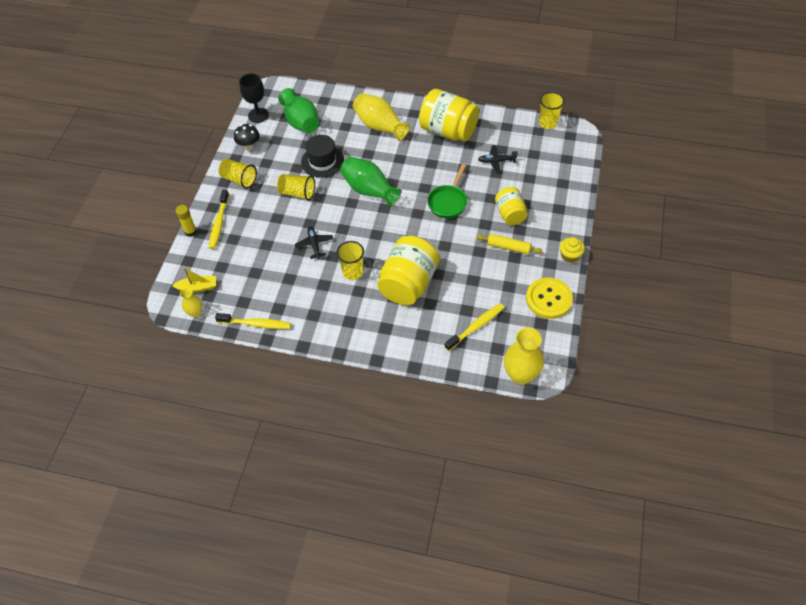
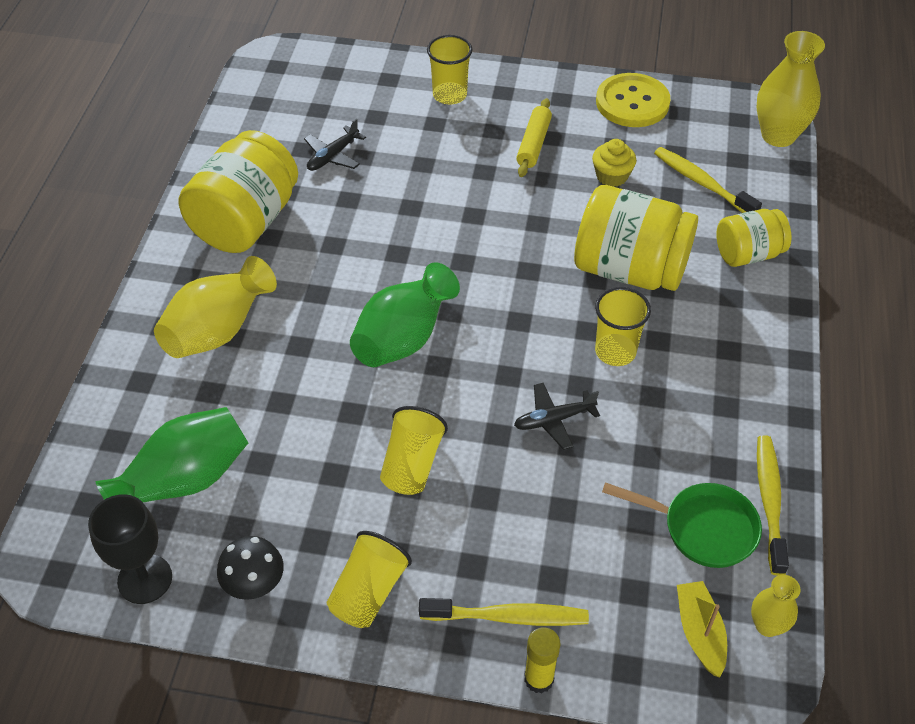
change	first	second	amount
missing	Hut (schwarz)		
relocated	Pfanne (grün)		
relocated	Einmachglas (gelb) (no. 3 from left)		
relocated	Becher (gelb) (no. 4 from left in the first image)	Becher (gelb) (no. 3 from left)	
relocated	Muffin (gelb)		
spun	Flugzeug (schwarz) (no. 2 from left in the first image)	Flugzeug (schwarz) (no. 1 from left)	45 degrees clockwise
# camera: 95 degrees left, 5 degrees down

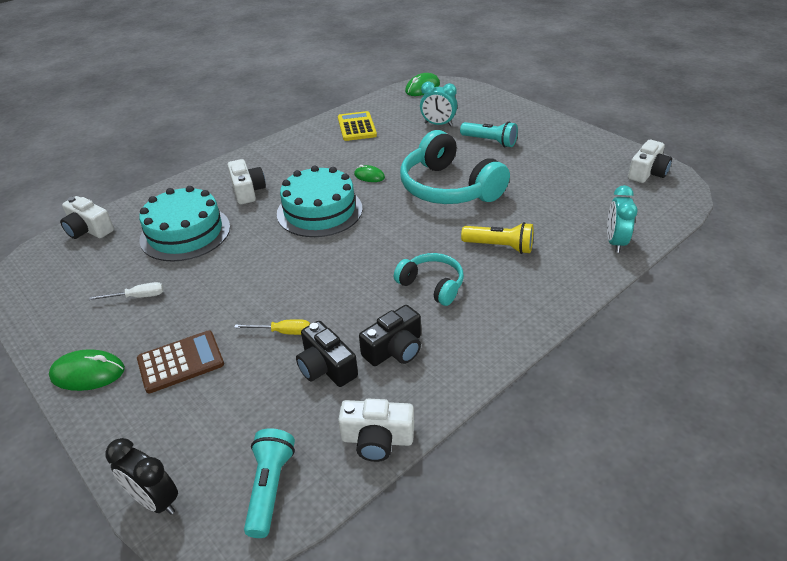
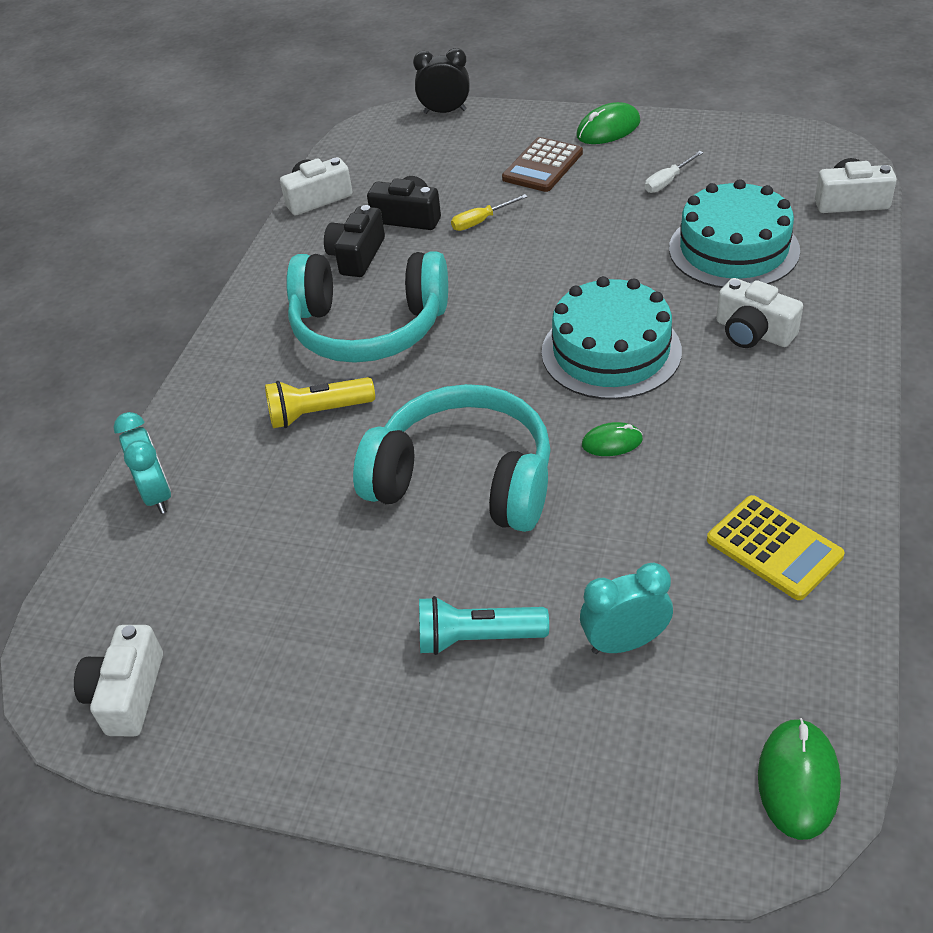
change	first	second	amount
missing	Taschenlampe (türkis) (no. 1 from left)		
size	Kopfhörer (türkis) (no. 1 from left)		x1.86
# camera: 150 degrees right, 5 degrees up

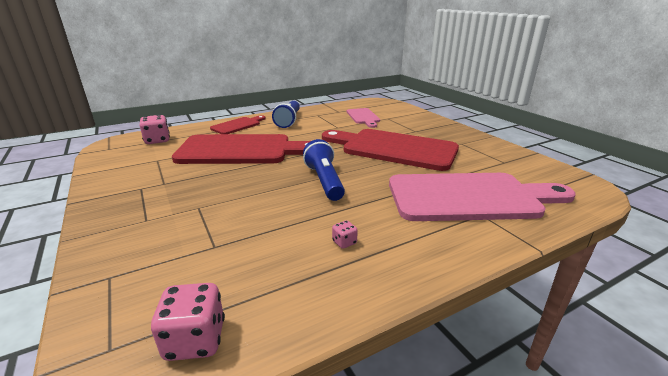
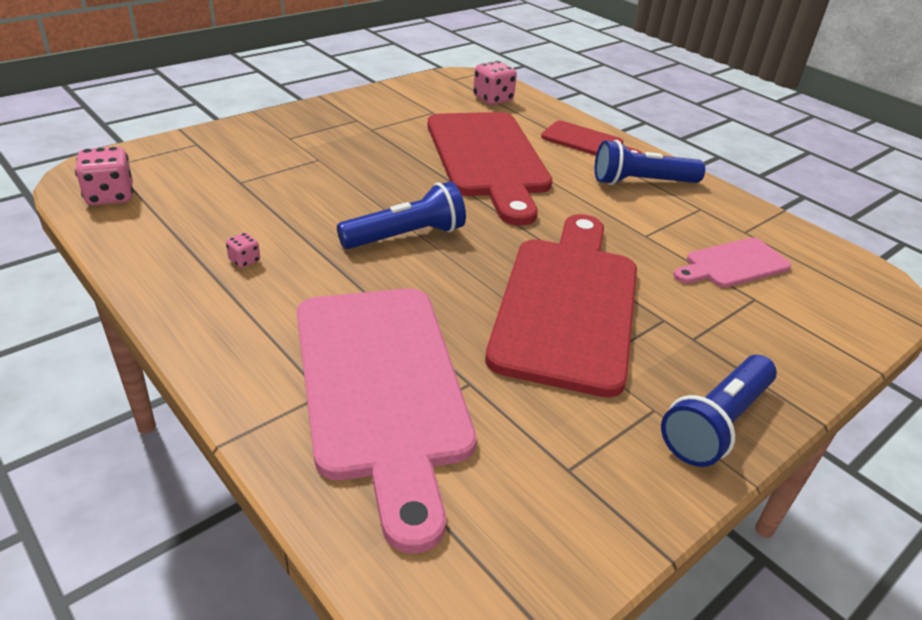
change	first	second	amount
appeared		Taschenlampe (blau) (no. 3 from left)	
# camera: 75 degrees right, 10 degrees up

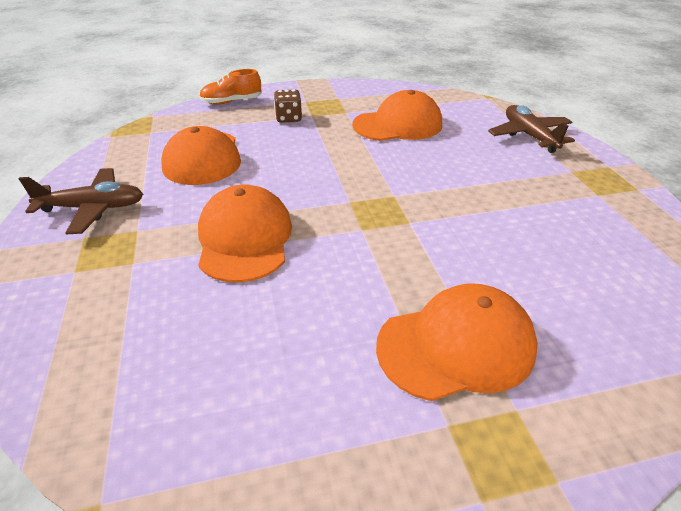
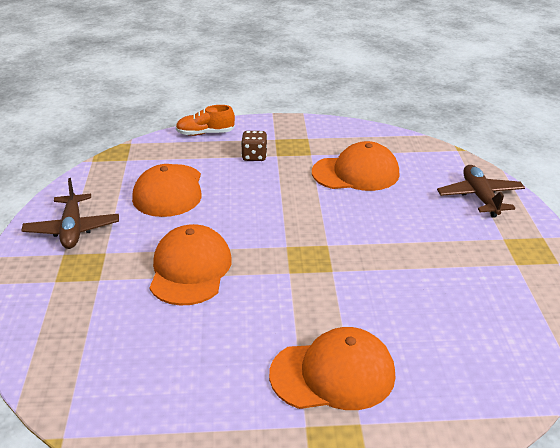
change	first	second	amount
spun	Flugzeug (braun) (no. 1 from left)		75 degrees clockwise
# camera: 10 degrees right, 5 degrees down

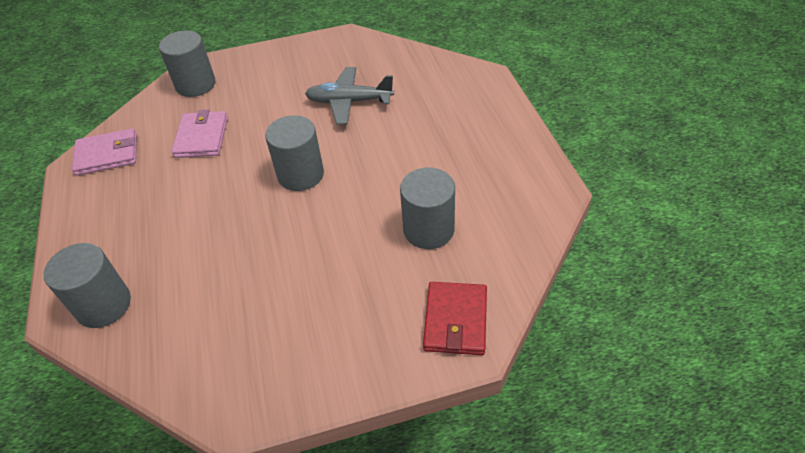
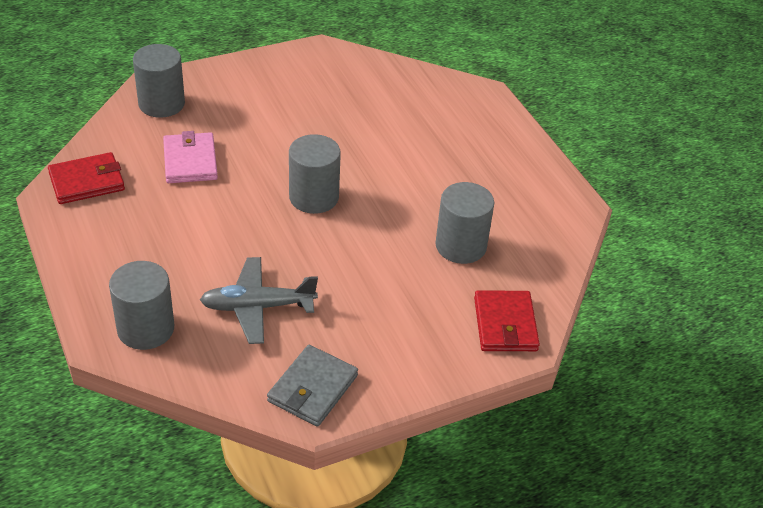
change	first	second	amount
appeared		Geldbörse (grau)	
relocated	Flugzeug (grau)		
colour	Geldbörse (rosa) (no. 1 from left)	Geldbörse (rot) (no. 1 from left)	
# camera: 15 degrees left, 5 degrees down

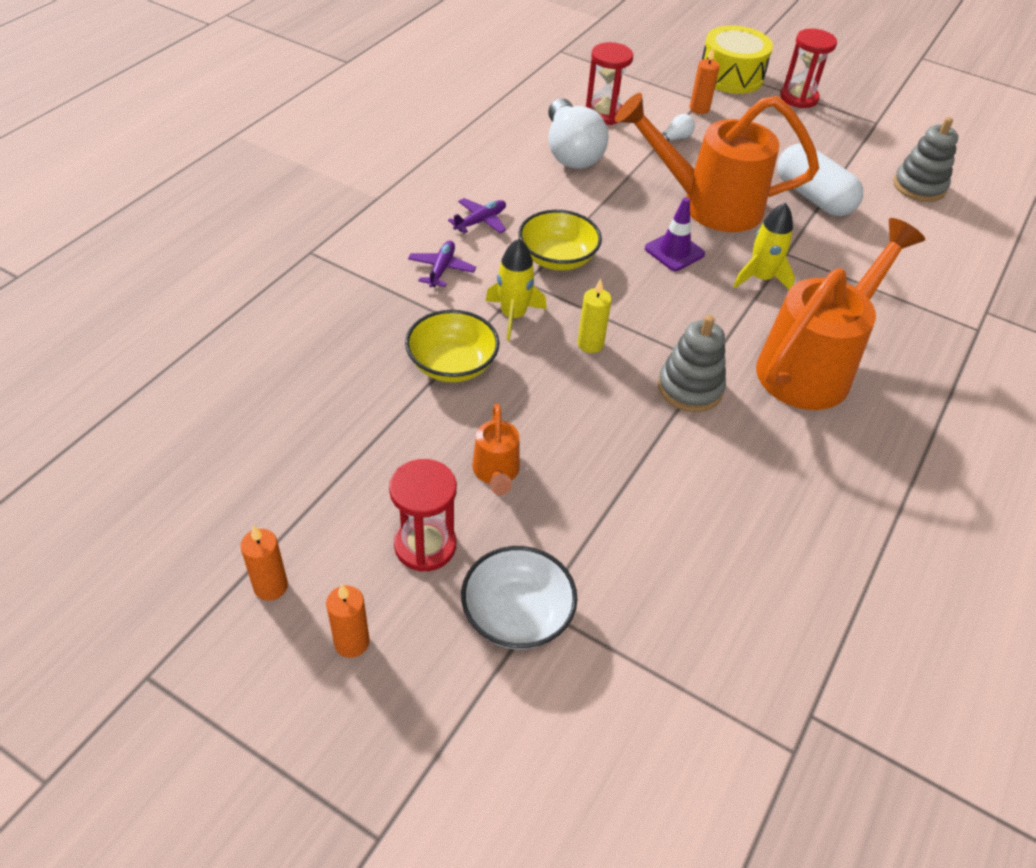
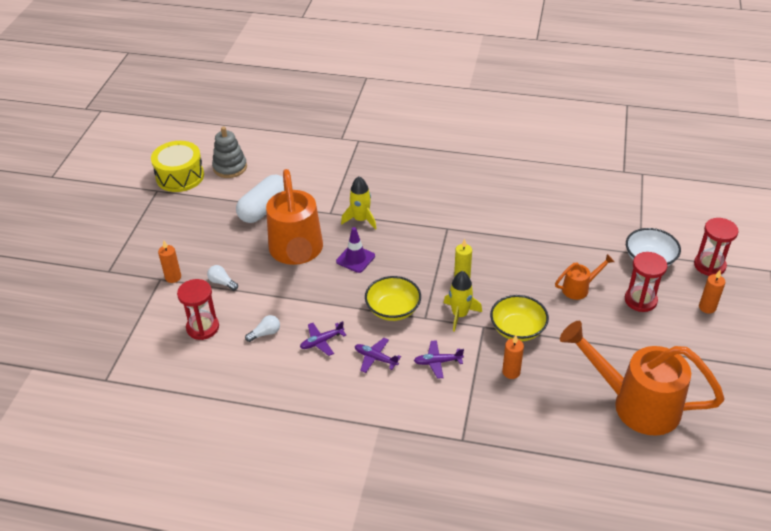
change	first	second	amount
missing	Stapelspielzeug (grau) (no. 1 from left)		
appeared		Flugzeug (lila) (no. 1 from left)	
relocated	Kerze (orange) (no. 1 from left in the first image)	Kerze (orange) (no. 2 from left)	
relocated	Trommel (gelb)		
relocated	Gießkanne (orange) (no. 3 from left)		
relocated	Sanduhr (rot) (no. 3 from left)		
size	Glühbirne (weiß) (no. 1 from left in the first image)	Glühbirne (weiß) (no. 2 from left)	x0.42
# camera: 105 degrees left, 5 degrees down

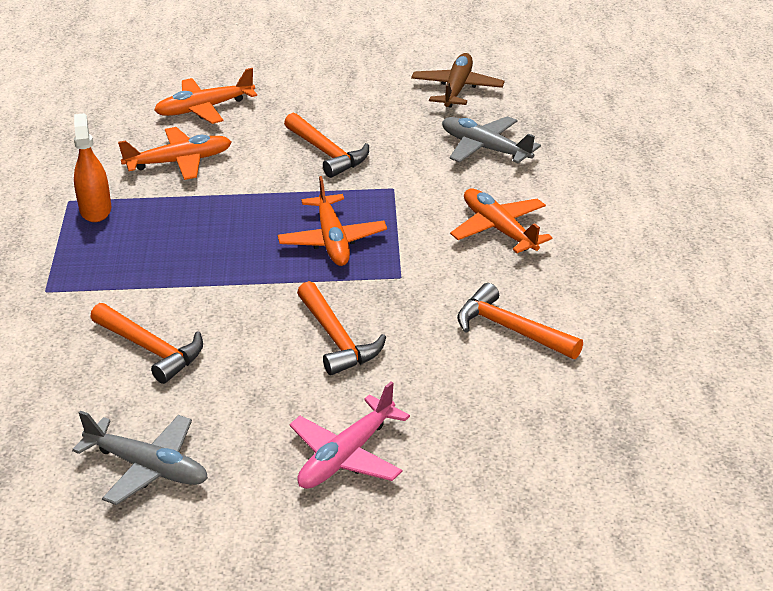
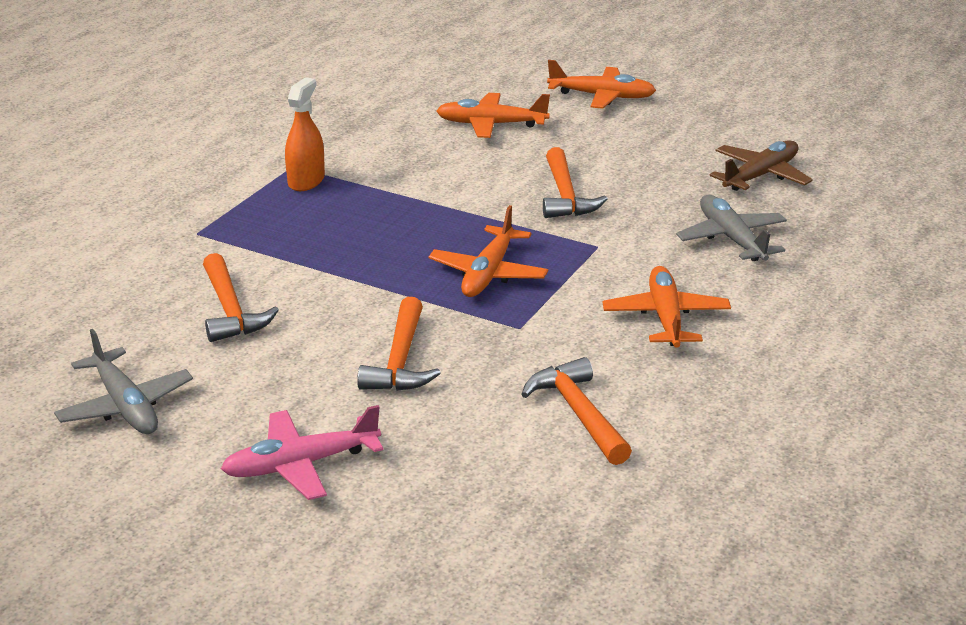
change	first	second	amount
relocated	Flugzeug (orange) (no. 1 from left in the first image)	Flugzeug (orange) (no. 3 from left)	
# camera: 30 degrees right, 5 degrees down

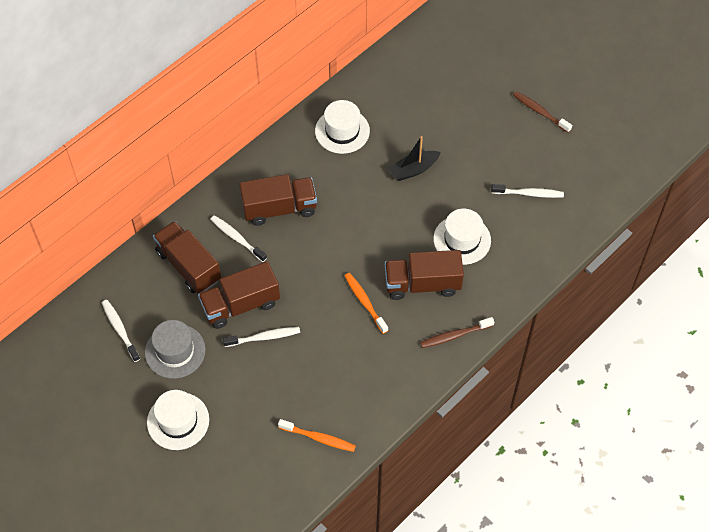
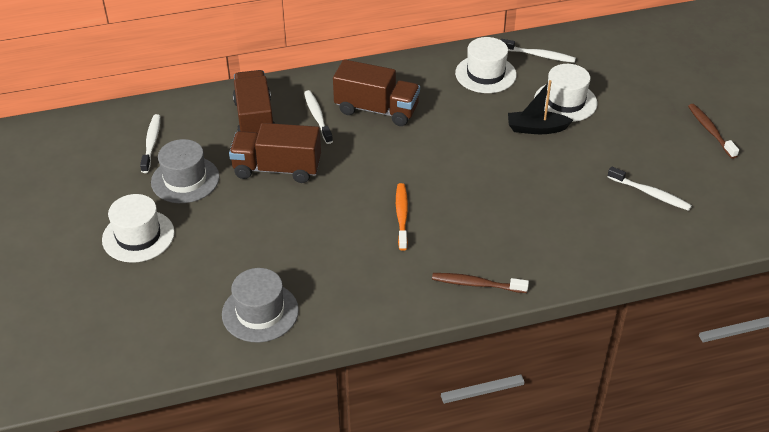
change	first	second	amount
missing	Lastwagen (braun) (no. 4 from left)		
relocated	Zahnbürste (weiß) (no. 3 from left)		
relocated	Hut (weiß) (no. 3 from left)		
exchanged	Zahnbürste (orange) (no. 1 from left)	Hut (grau) (no. 2 from left)	
# camera: 30 degrees right, 15 degrees down

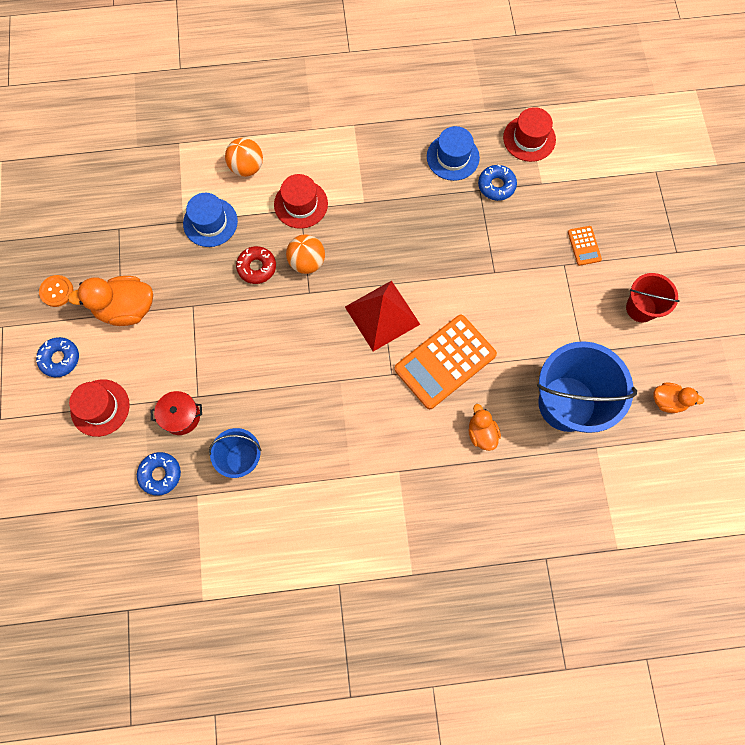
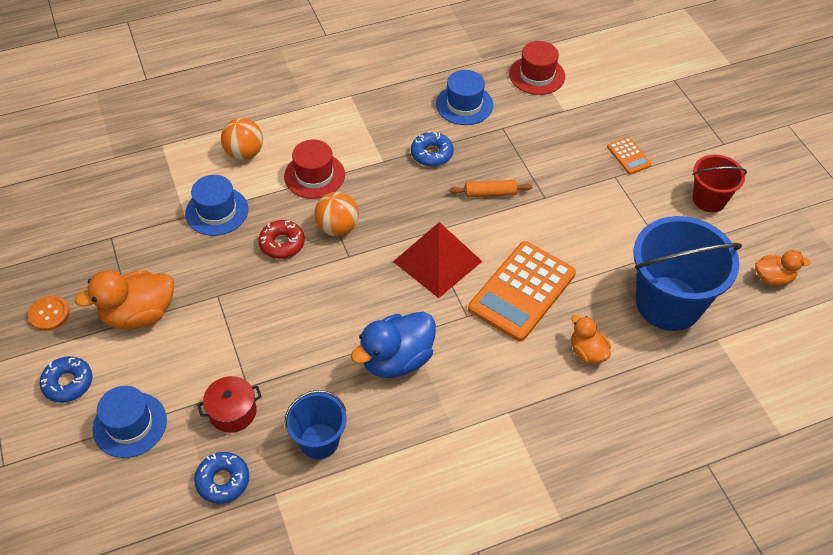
change	first	second	amount
appeared		Ente (blau)	
appeared		Nudelholz (orange)	
relocated	Donut (blau) (no. 3 from left)		
colour	Hut (rot) (no. 1 from left)	Hut (blau) (no. 1 from left)	
# camera: 15 degrees left, 20 degrees down

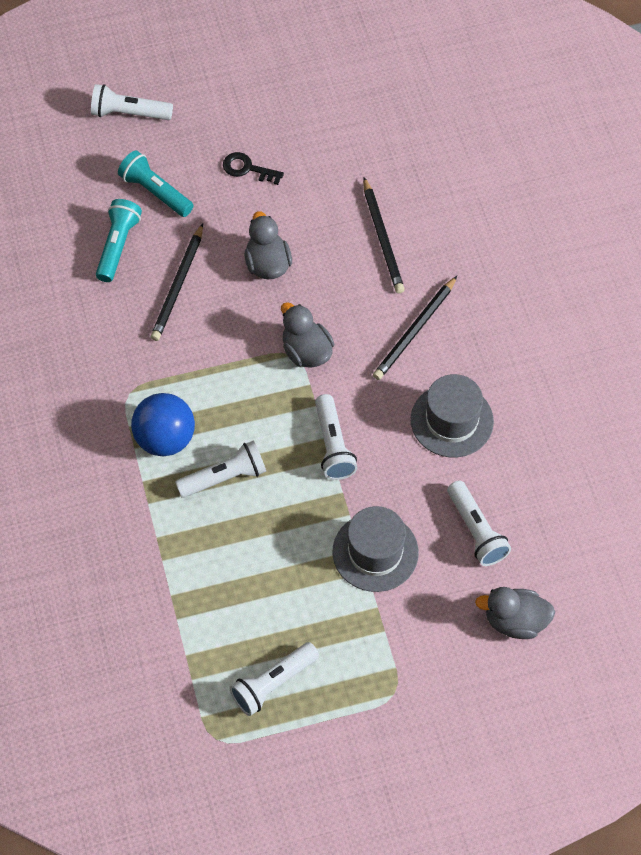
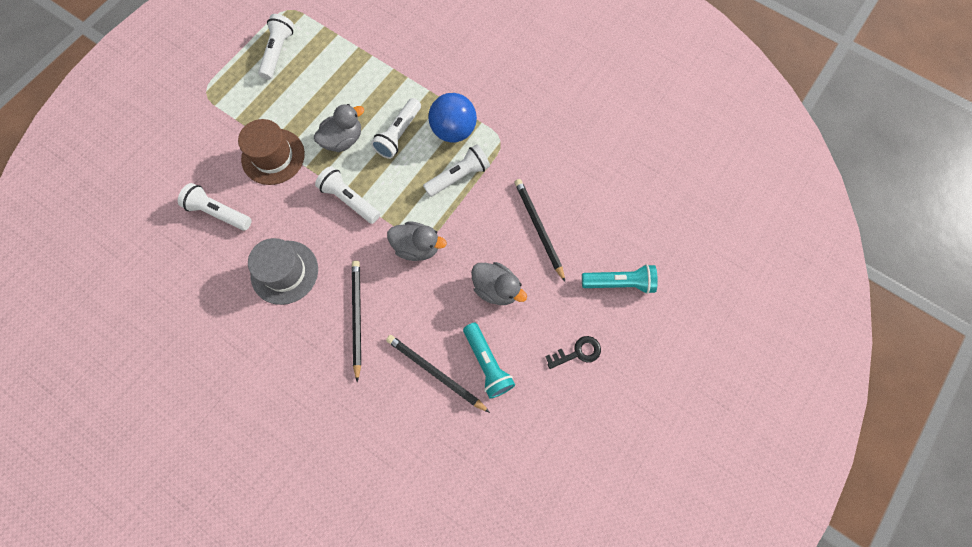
change	first	second	amount
relocated	Taschenlampe (weiß) (no. 1 from left in the first image)	Taschenlampe (weiß) (no. 5 from left)	
relocated	Taschenlampe (türkis) (no. 1 from left)		
relocated	Ente (grau) (no. 3 from left in the first image)	Ente (grau) (no. 1 from left)	
colour	Hut (grau) (no. 1 from left)	Hut (braun)	
# camera: 140 degrees right, 10 degrees up

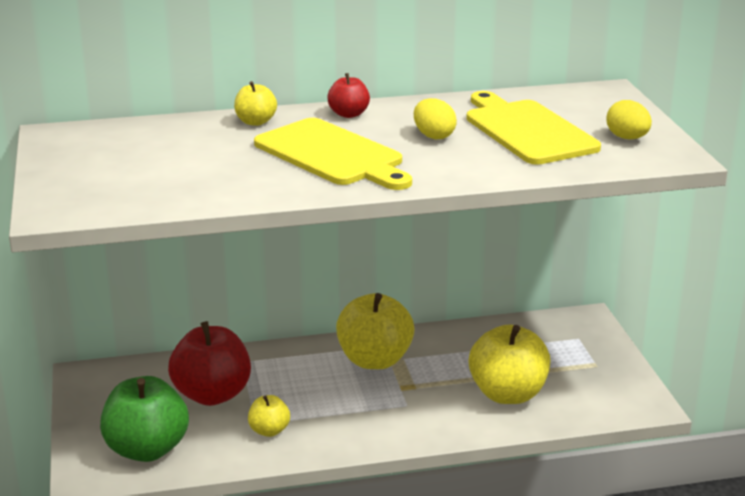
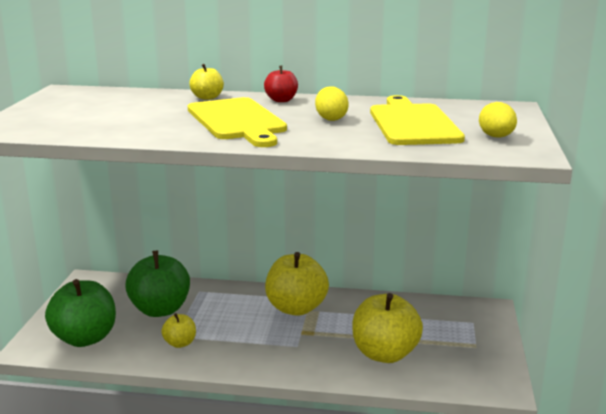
change	first	second	amount
colour	Apfel (rot) (no. 1 from left)	Apfel (grün) (no. 2 from left)	
# camera: 20 degrees right, 5 degrees down

